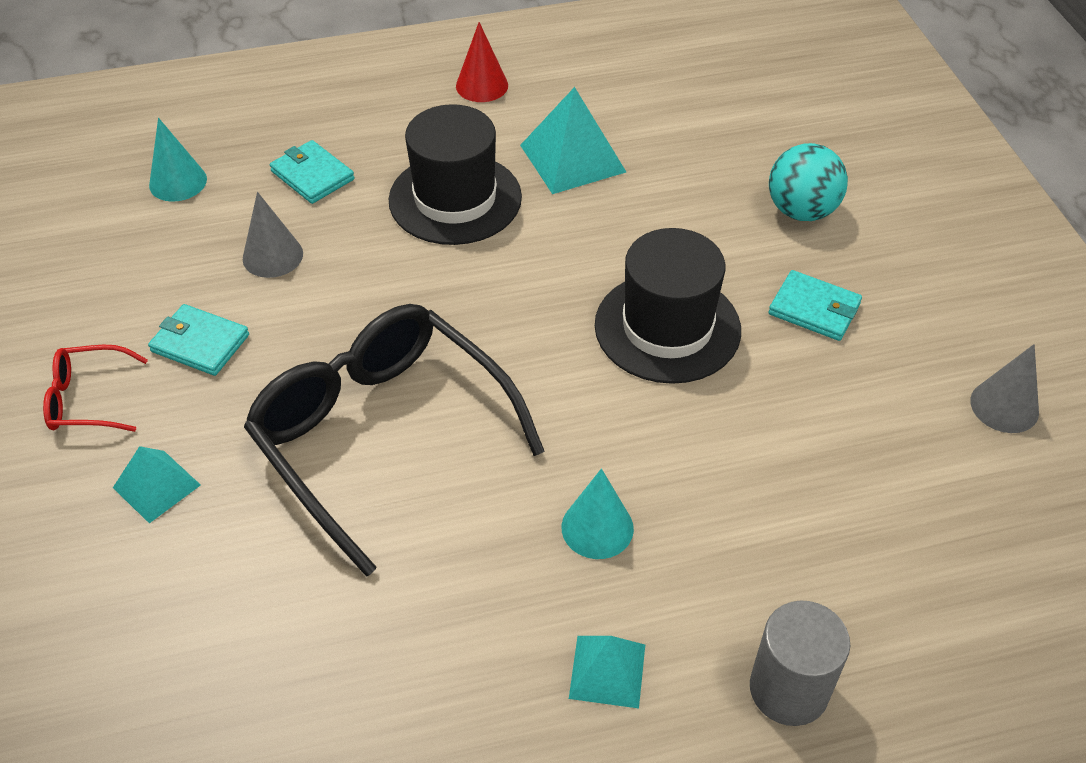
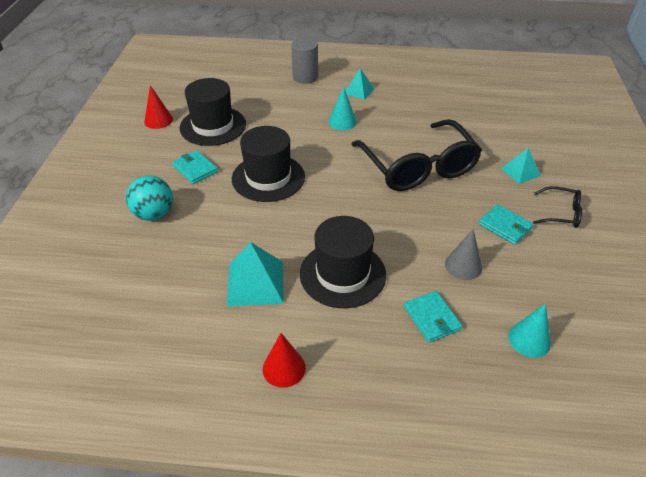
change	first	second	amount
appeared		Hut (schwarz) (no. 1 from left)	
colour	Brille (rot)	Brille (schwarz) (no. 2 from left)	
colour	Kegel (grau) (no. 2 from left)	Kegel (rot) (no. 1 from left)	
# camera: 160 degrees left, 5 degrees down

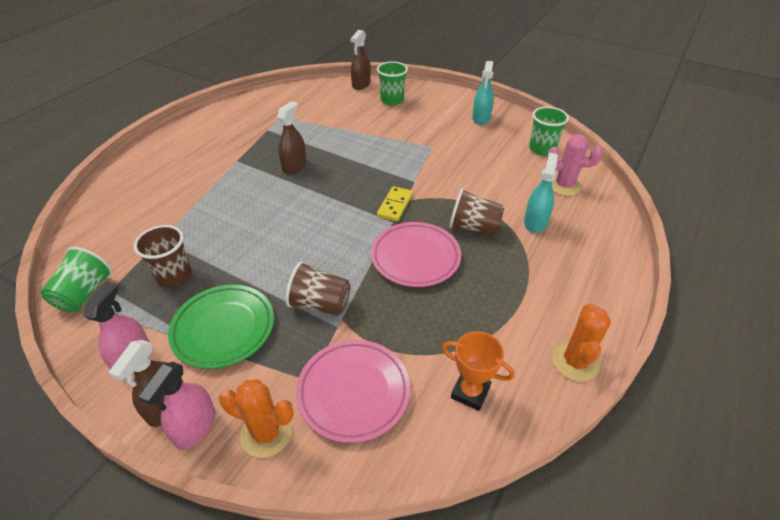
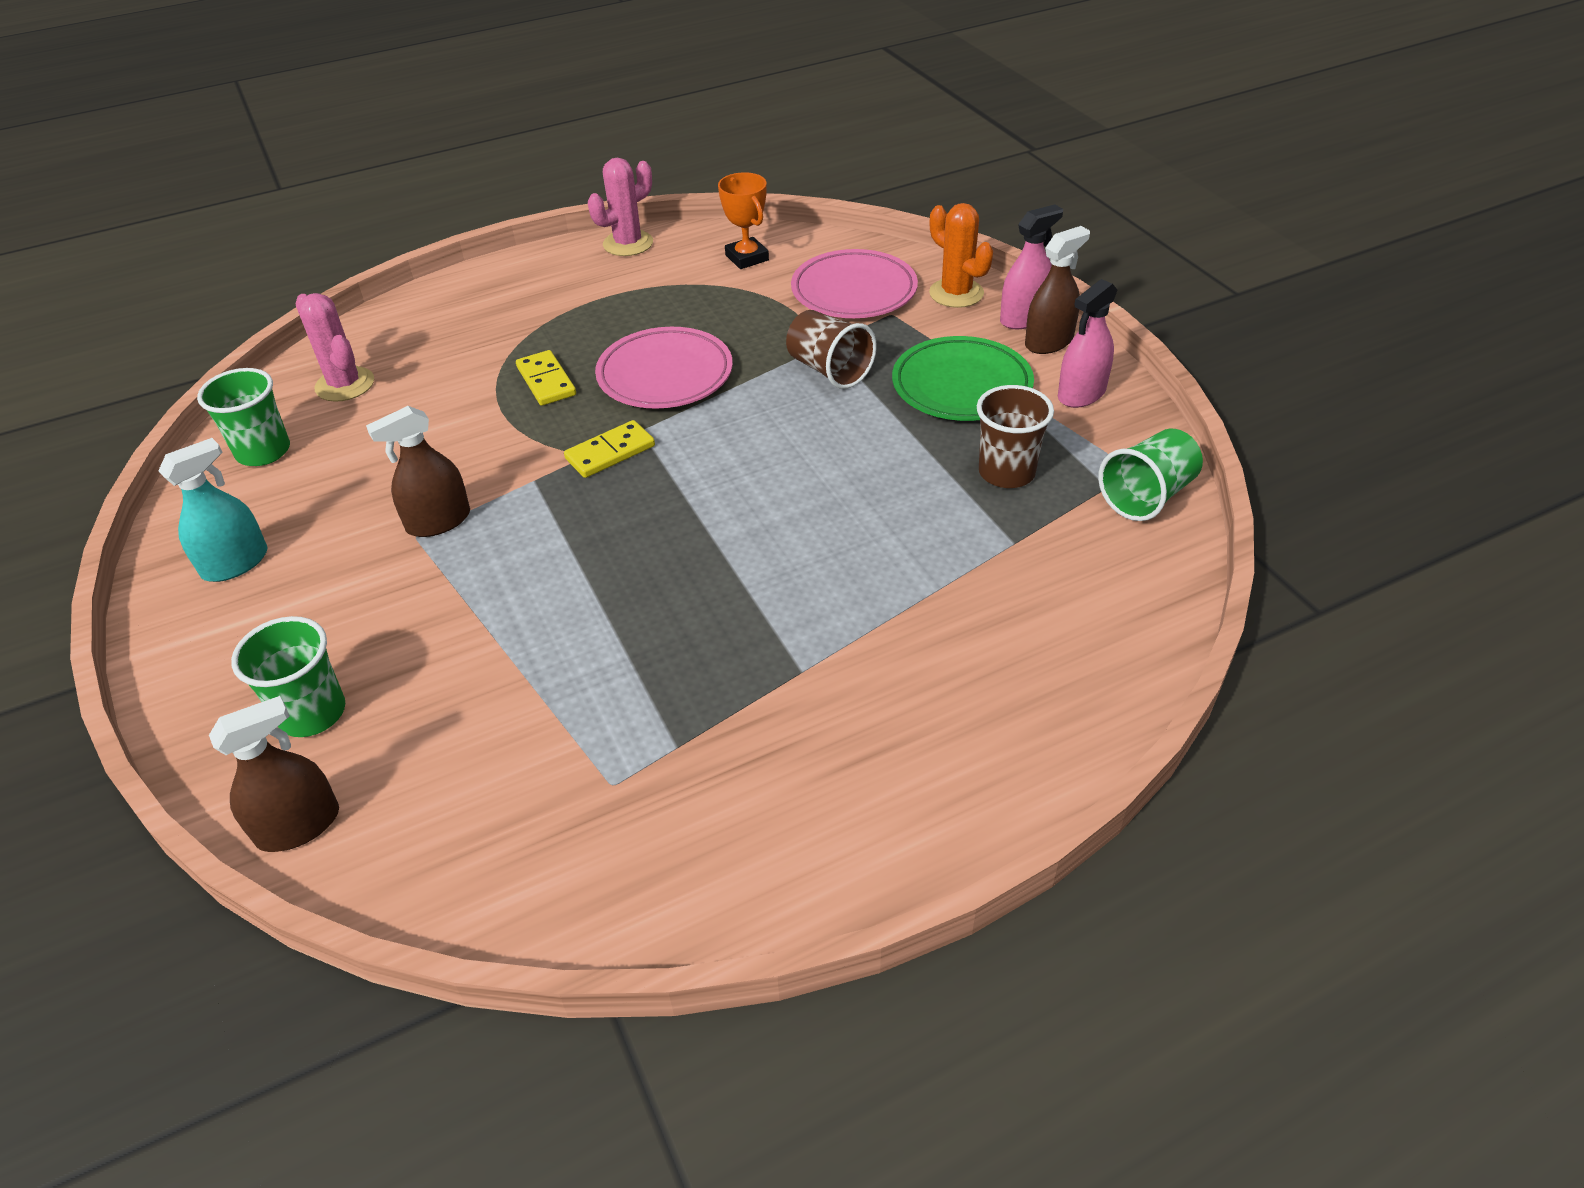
change	first	second	amount
missing	Sprühflasche (türkis) (no. 2 from left)		
relocated	Sprühflasche (braun) (no. 2 from left)		
exchanged	Becher (braun) (no. 3 from left)	Dominostein (gelb) (no. 1 from left)	
colour	Kaktus (orange) (no. 2 from left)	Kaktus (rosa) (no. 2 from left)	
# camera: 145 degrees left, 0 degrees up

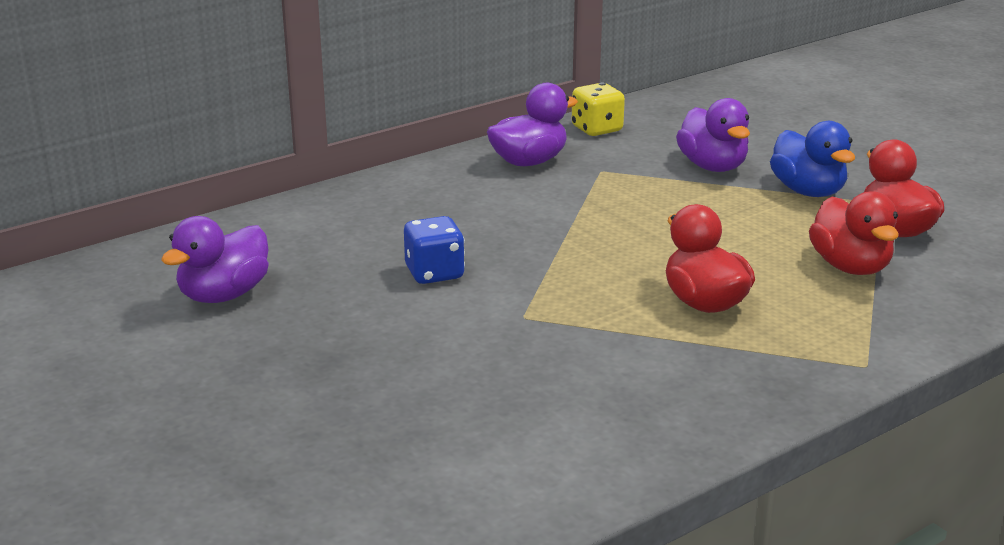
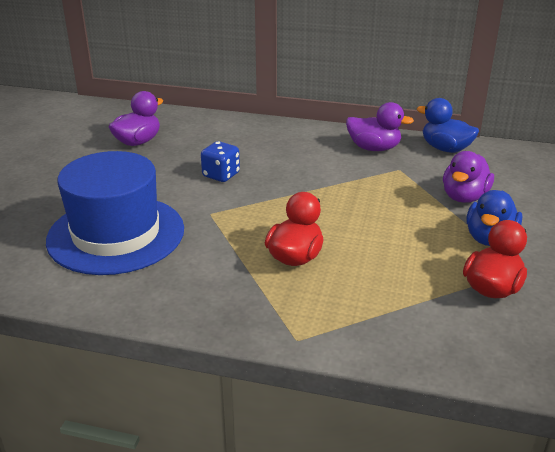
change	first	second	amount
missing	Ente (rot) (no. 2 from left)		
appeared		Hut (blau)	
exchanged	Spielwürfel (gelb)	Ente (blau) (no. 1 from left)	
spun	Ente (lila) (no. 1 from left)		135 degrees clockwise
# camera: 50 degrees right, 5 degrees up

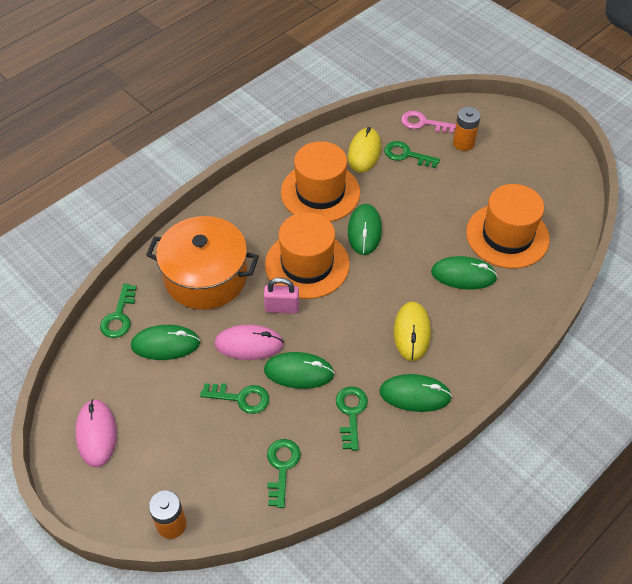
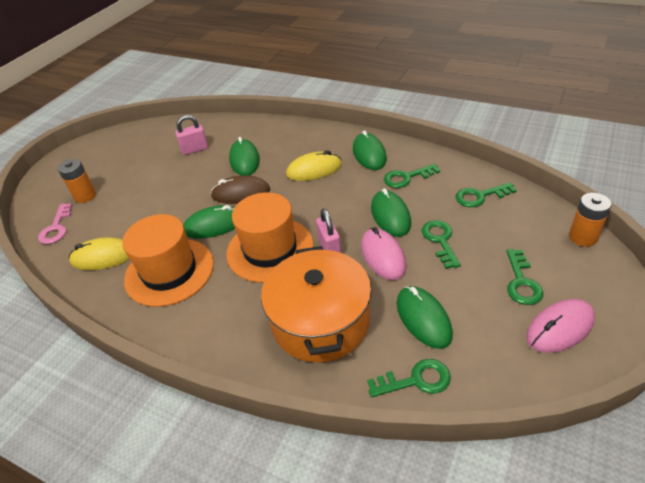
change	first	second	amount
appeared		Computermaus (braun)	
relocated	Schlüssel (grün) (no. 5 from left)		
exchanged	Hut (orange) (no. 3 from left)	Vorhängeschloss (rosa) (no. 1 from left)	
# camera: 105 degrees left, 10 degrees down

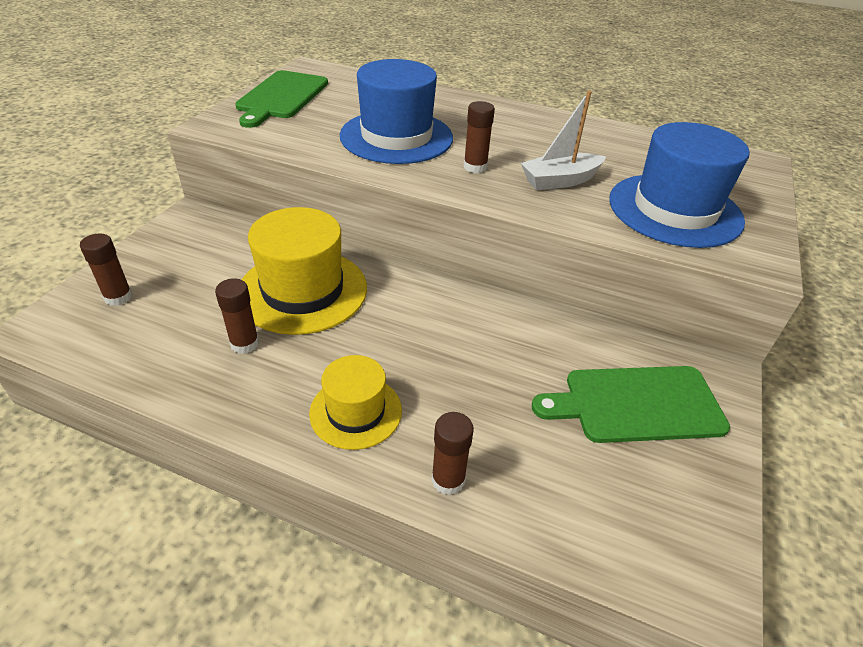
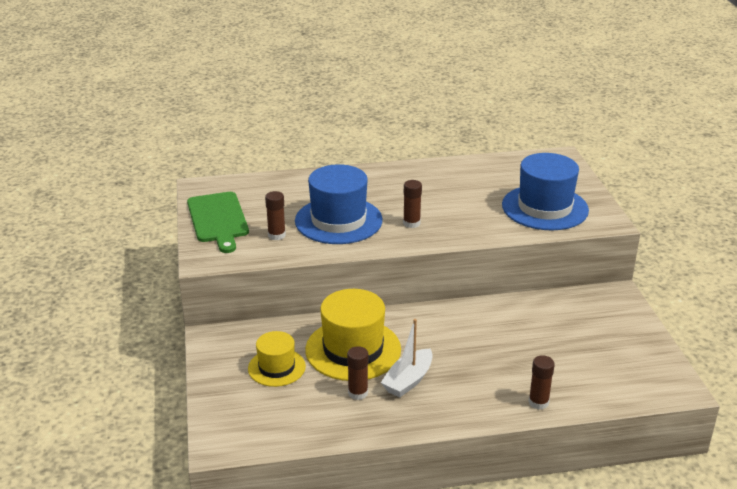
change	first	second	amount
missing	Schneidebrett (grün) (no. 2 from left)		
relocated	Klebestift (braun) (no. 1 from left)		
relocated	Hut (gelb) (no. 2 from left in the first image)	Hut (gelb) (no. 1 from left)	
relocated	Boot (weiß)		
# camera: 30 degrees left, 10 degrees down

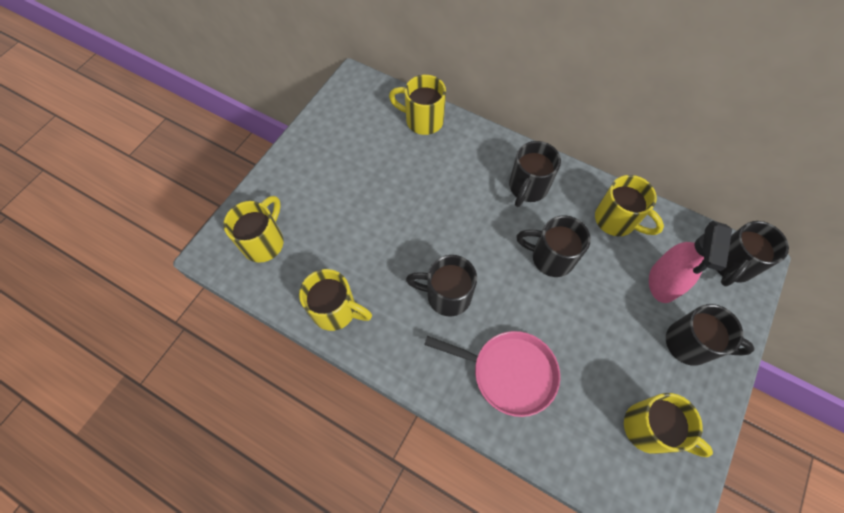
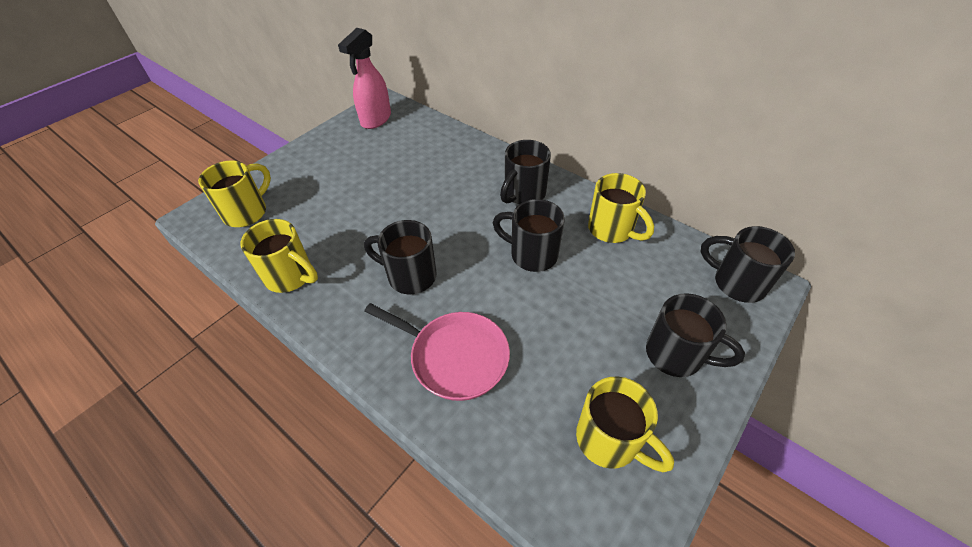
change	first	second	amount
missing	Tasse (gelb) (no. 3 from left)		
relocated	Sprühflasche (rosa)		
spun	Tasse (schwarz) (no. 5 from left)		75 degrees clockwise
# camera: 10 degrees right, 15 degrees down

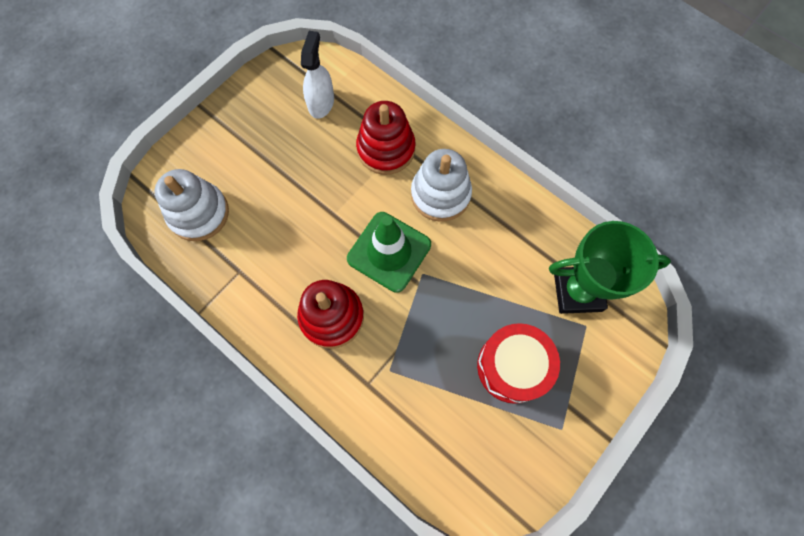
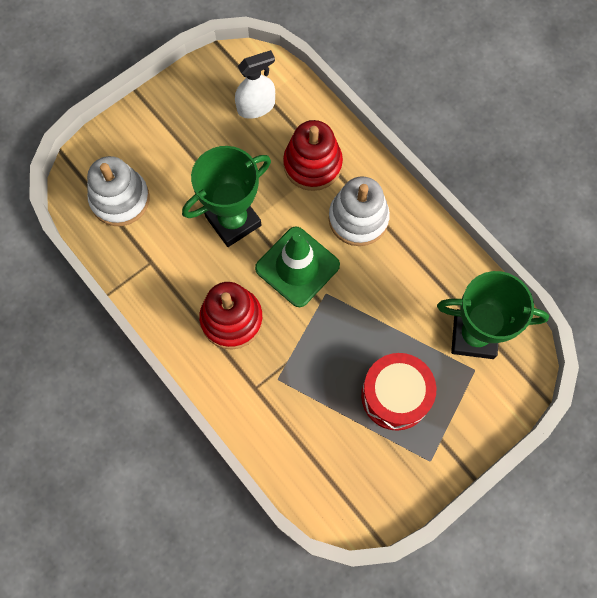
change	first	second	amount
appeared		Pokal (grün) (no. 1 from left)	
spun	Sprühflasche (weiß)		45 degrees clockwise
# camera: 10 degrees right, 0 degrees up

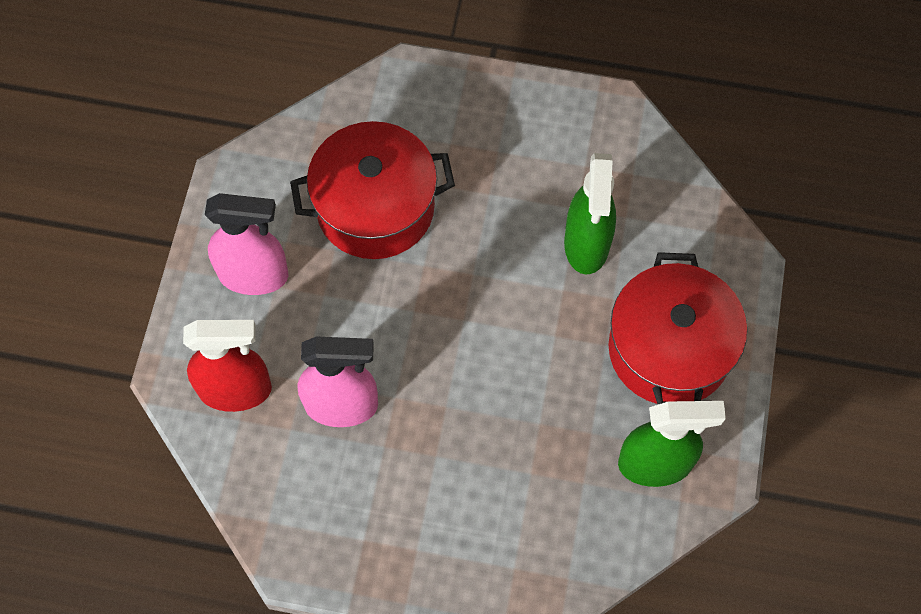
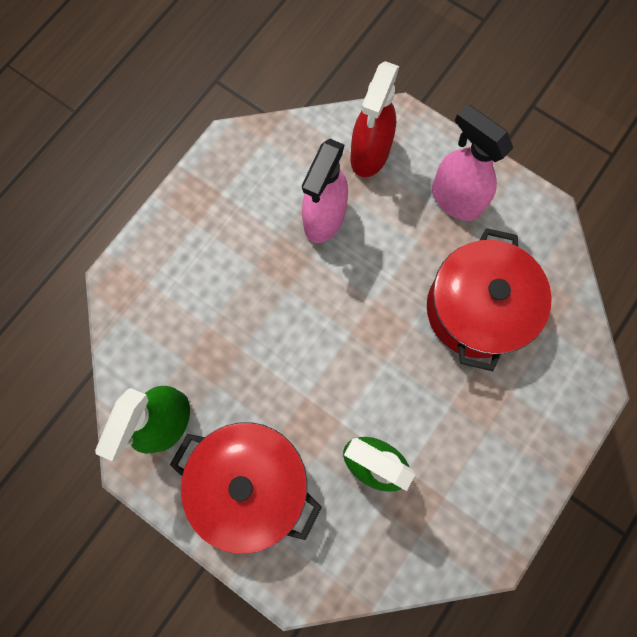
change	first	second	amount
spun	Sprühflasche (rosa) (no. 1 from left in the first image)	Sprühflasche (rosa) (no. 2 from left)	105 degrees clockwise
# camera: 115 degrees right, 10 degrees up

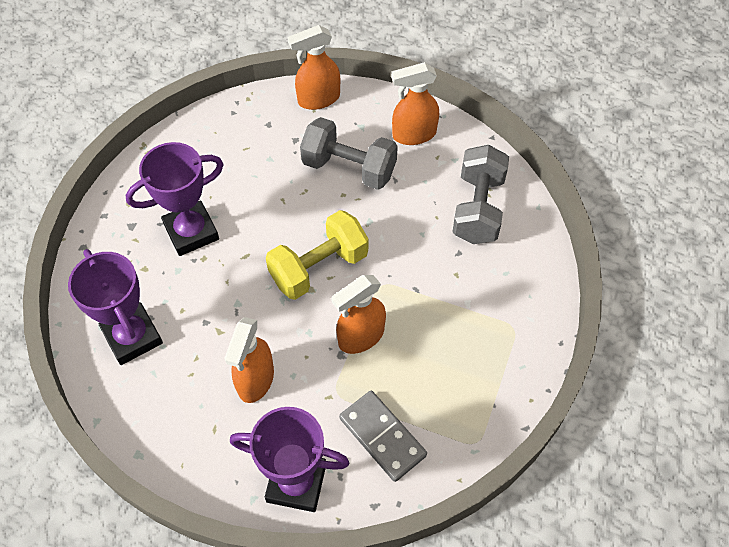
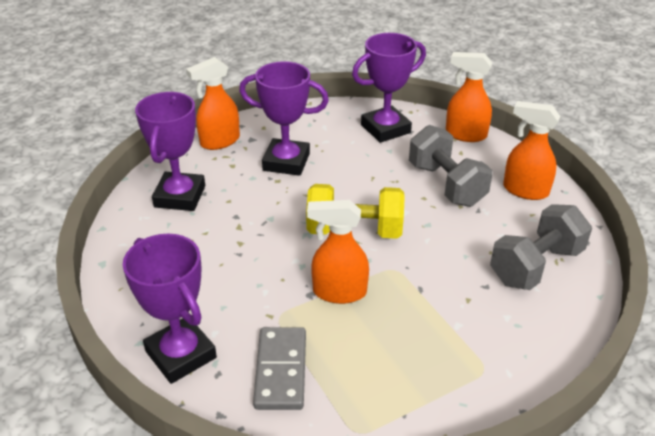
change	first	second	amount
appeared		Pokal (lila) (no. 4 from left)	
relocated	Sprühflasche (orange) (no. 1 from left)		
# camera: 40 degrees right, 20 degrees down

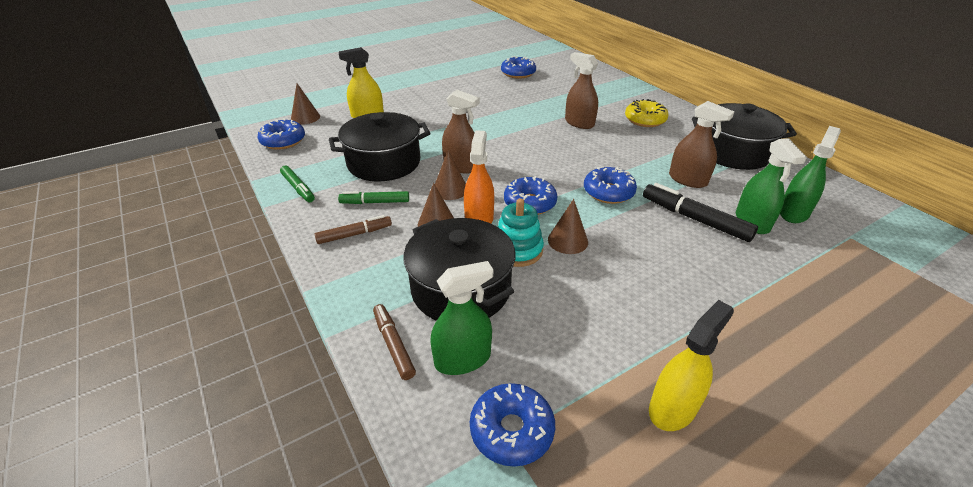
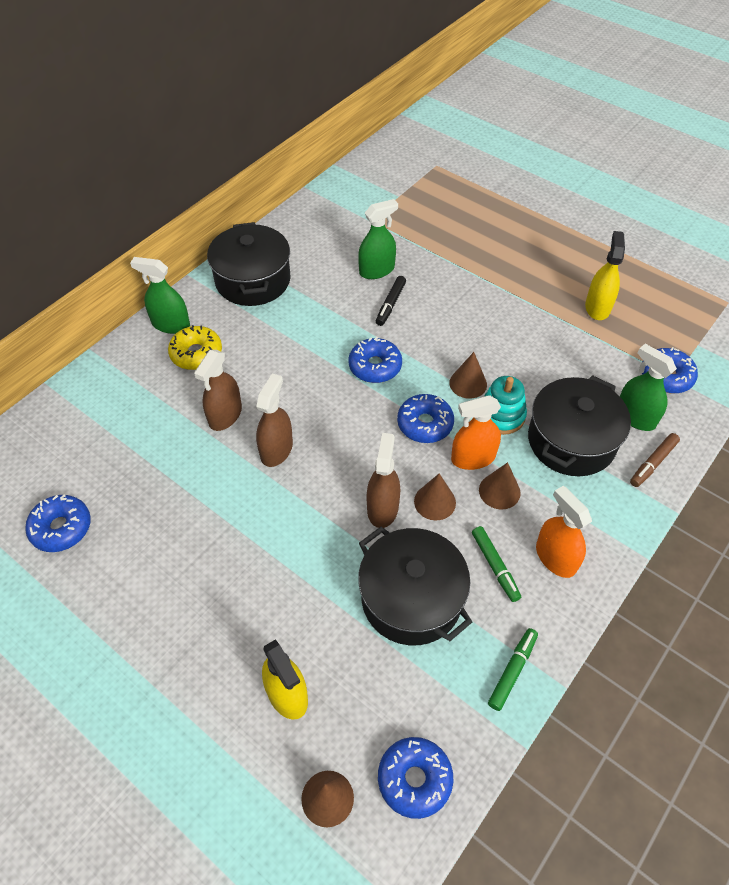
change	first	second	amount
relocated	Sprühflasche (braun) (no. 3 from left in the first image)	Sprühflasche (braun) (no. 2 from left)	
relocated	Sprühflasche (grün) (no. 3 from left in the first image)	Sprühflasche (grün) (no. 1 from left)	
exchanged	Filzstift (braun) (no. 1 from left)	Sprühflasche (orange) (no. 2 from left)	
spun	Sprühflasche (gelb) (no. 2 from left)		75 degrees clockwise
size	Filzstift (schwarz)		x0.64
# camera: 110 degrees left, 15 degrees up

